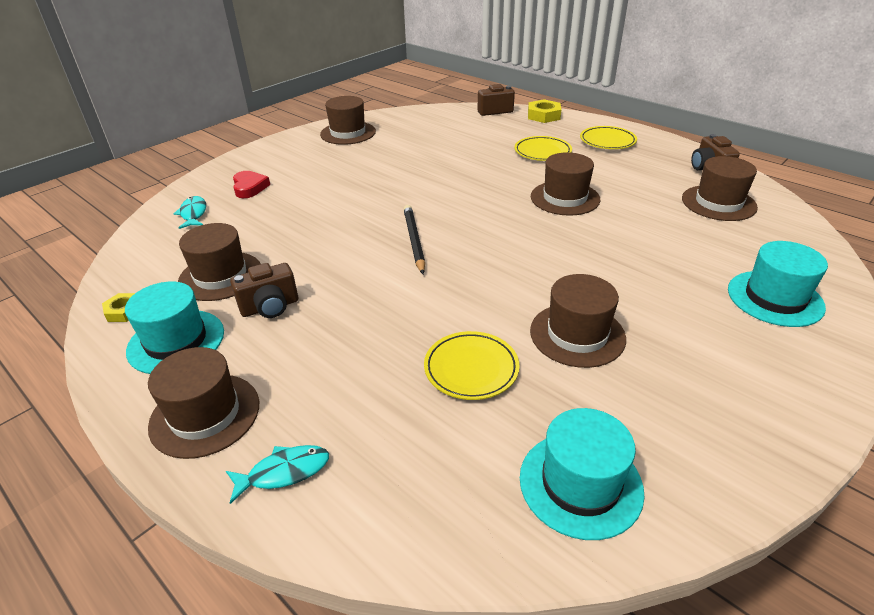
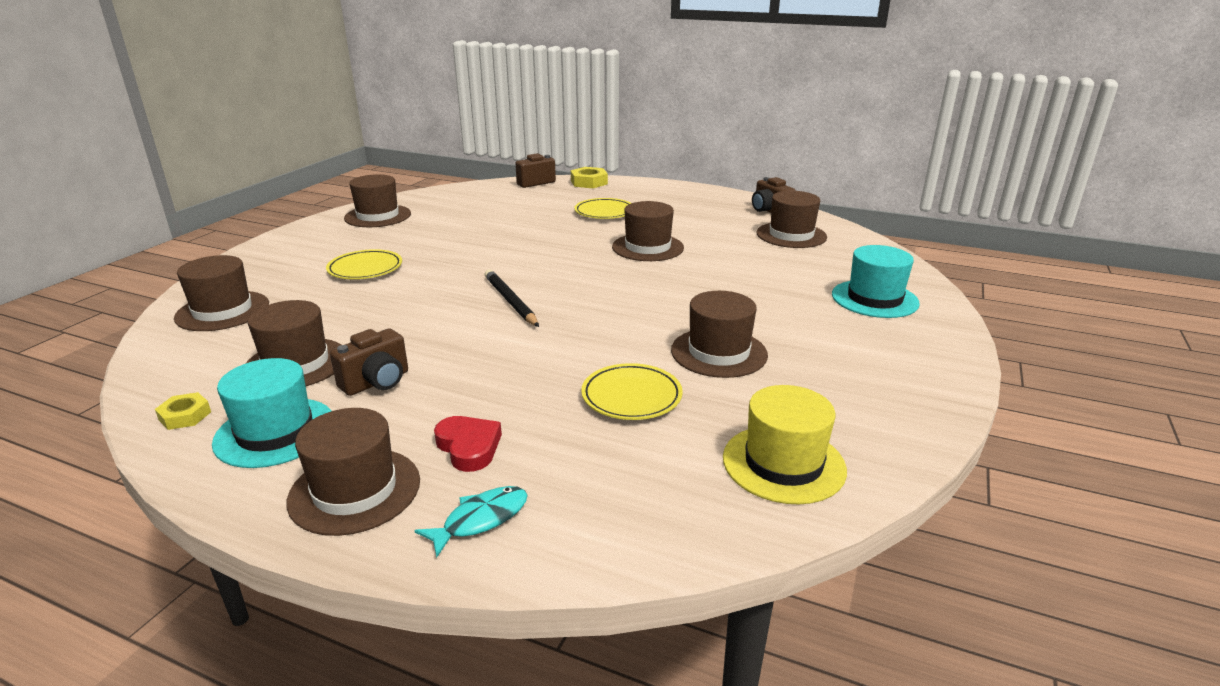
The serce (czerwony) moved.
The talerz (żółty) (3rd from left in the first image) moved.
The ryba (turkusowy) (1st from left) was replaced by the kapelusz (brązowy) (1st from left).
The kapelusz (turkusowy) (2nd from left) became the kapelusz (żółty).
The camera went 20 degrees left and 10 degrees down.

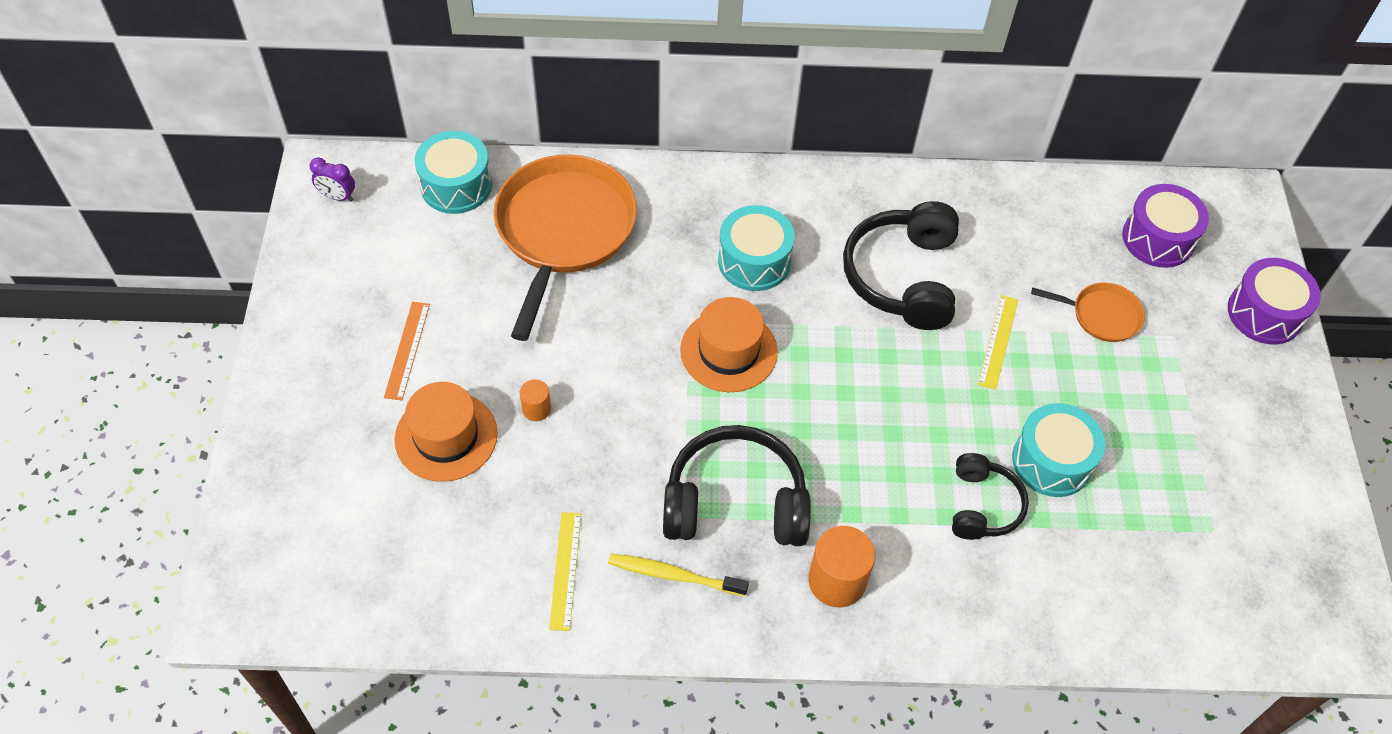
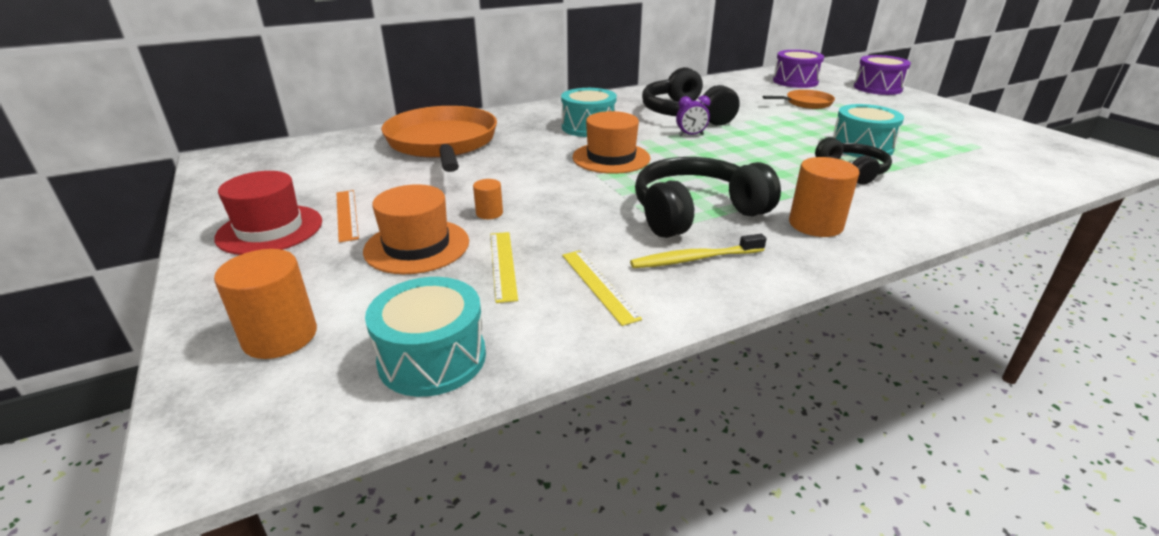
The kapelusz (czerwony) appeared.
The walec (pomarańczowy) (1st from left) appeared.
The budzik (fioletowy) moved.
The bęben (turkusowy) (1st from left) moved.
The linijka (żółty) (2nd from left in the first image) moved.
The camera went 25 degrees left and 25 degrees down.

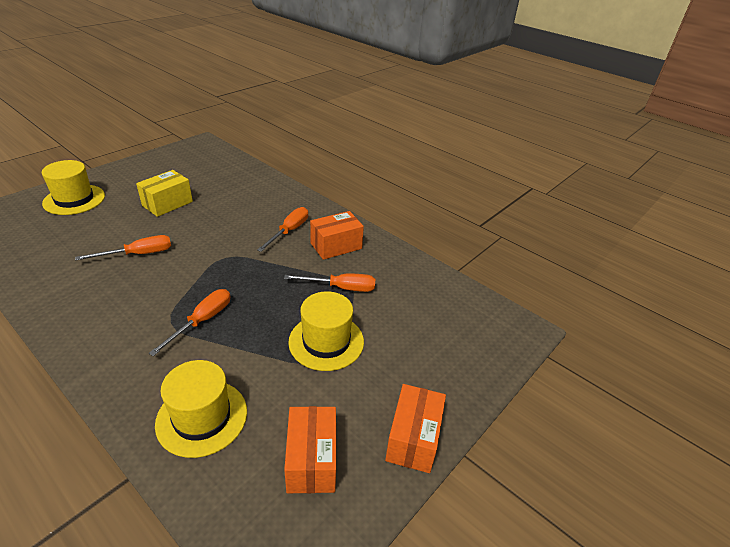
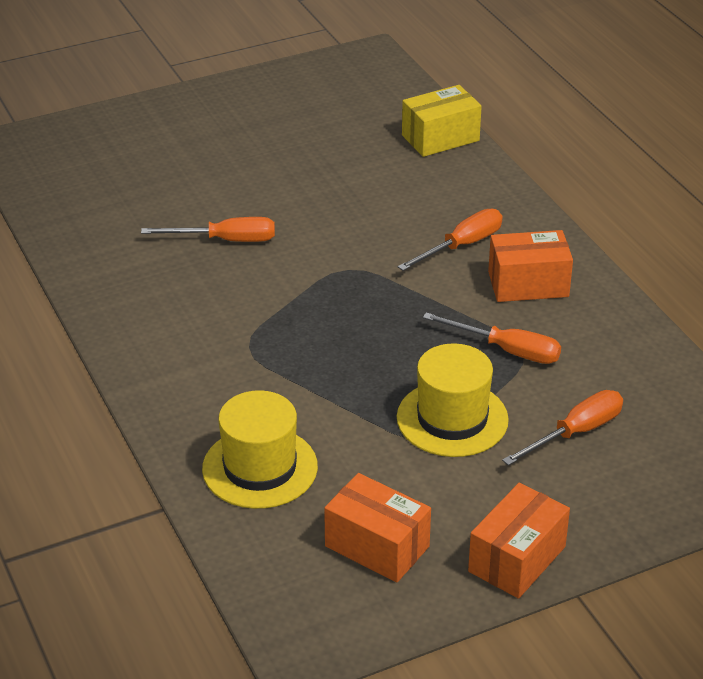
The kapelusz (żółty) (1st from left) disappeared.
The pudełko (żółty) moved.
The śrubokręt (pomarańczowy) (2nd from left in the first image) moved.
The pudełko (pomarańczowy) (1st from left) turned 75 degrees counterclockwise.
The camera went 25 degrees right and 0 degrees up.

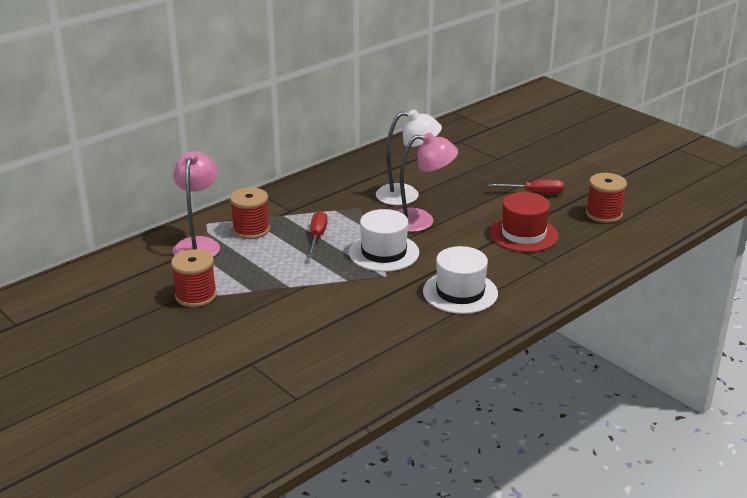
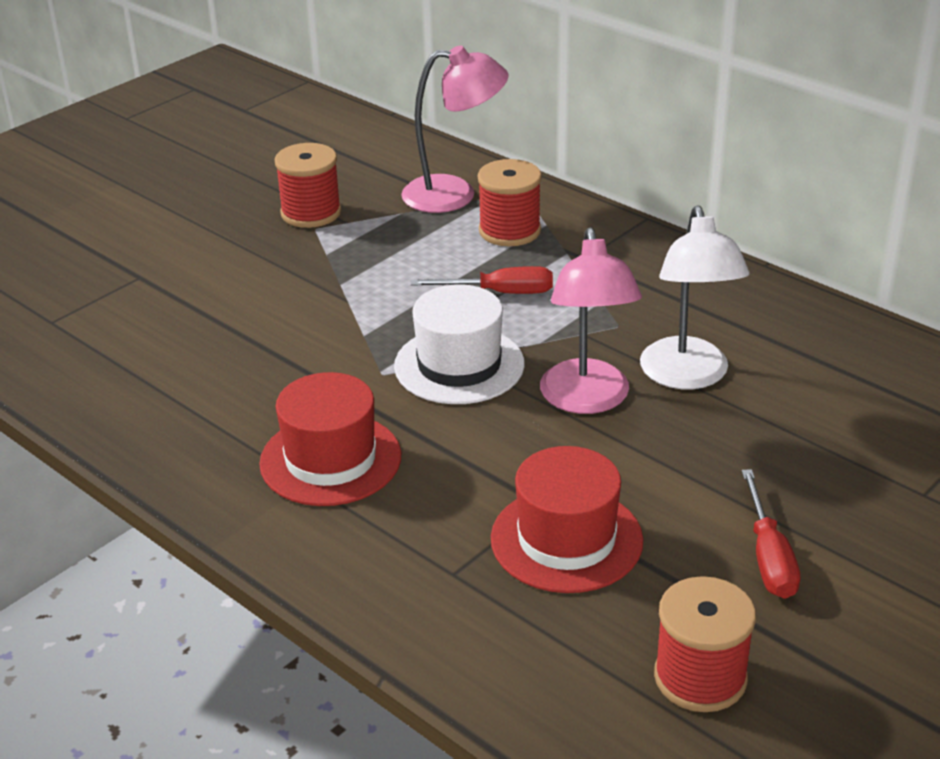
The kapelusz (biały) (2nd from left) became the kapelusz (czerwony) (1st from left).
The camera went 85 degrees right and 5 degrees up.

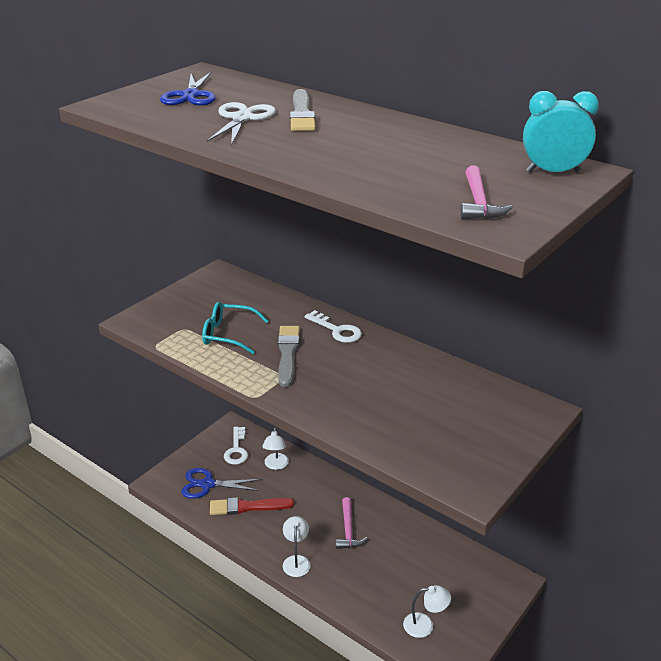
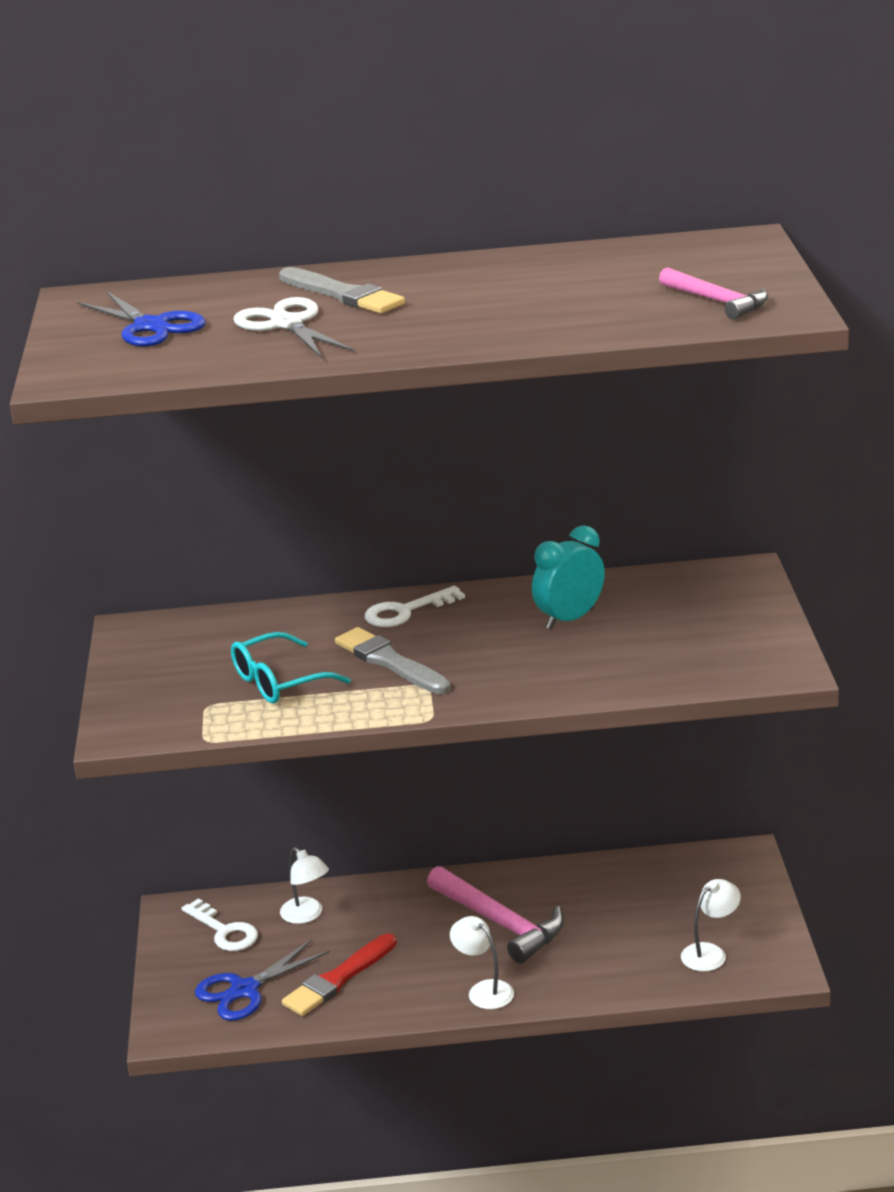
The budzik (turkusowy) moved.
The klucz (biały) (2nd from left) turned 150 degrees clockwise.
The młotek (różowy) (1st from left) changed to 1.56 times the size.
The camera went 40 degrees left and 5 degrees down.

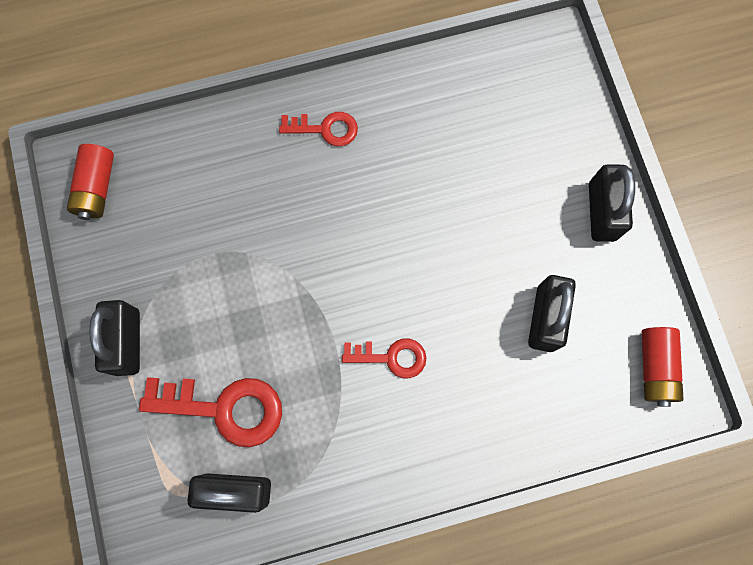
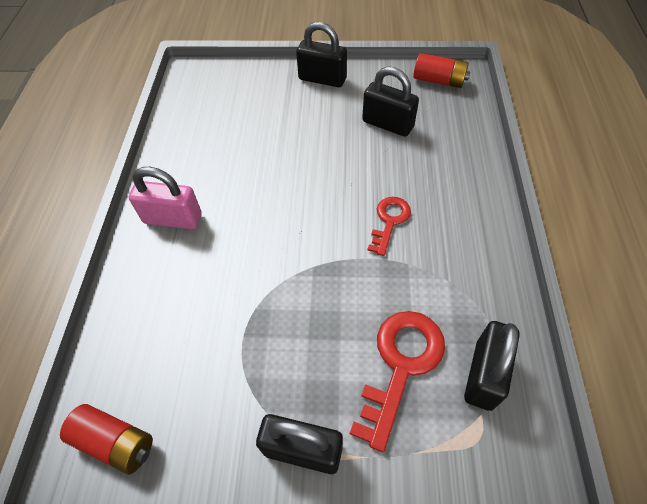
The klucz (czerwony) (2nd from left) was replaced by the kłódka (różowy).
The camera went 70 degrees left and 20 degrees down.

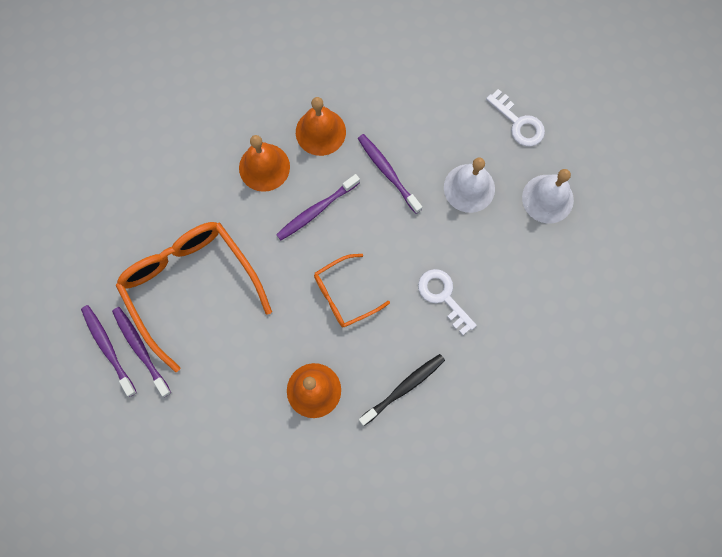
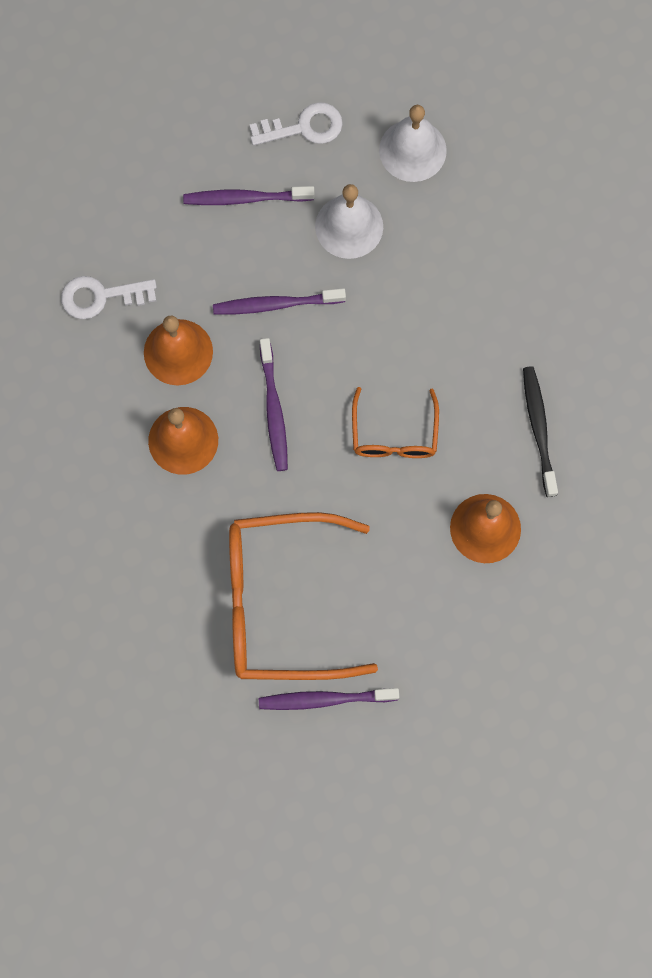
The szczoteczka do zębów (fioletowy) (1st from left) moved.
The klucz (biały) (1st from left) moved.
The camera went 60 degrees left and 0 degrees up.

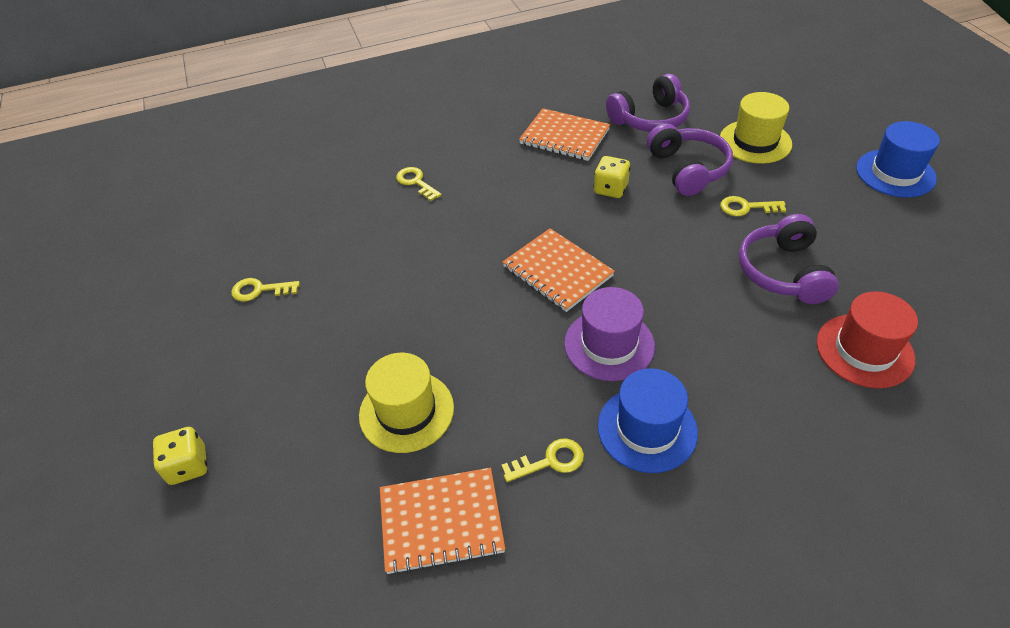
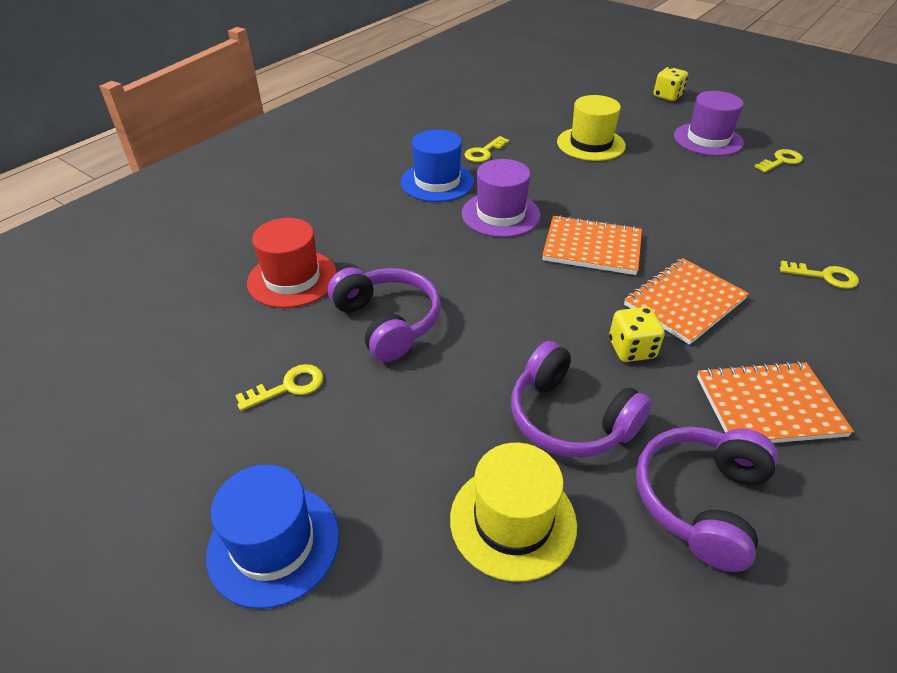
The kapelusz (fioletowy) (2nd from left) appeared.
The zeszyt (pomarańczowy) (1st from left in the first image) moved.
The klucz (żółty) (4th from left in the first image) moved.
The camera went 145 degrees right and 5 degrees down.

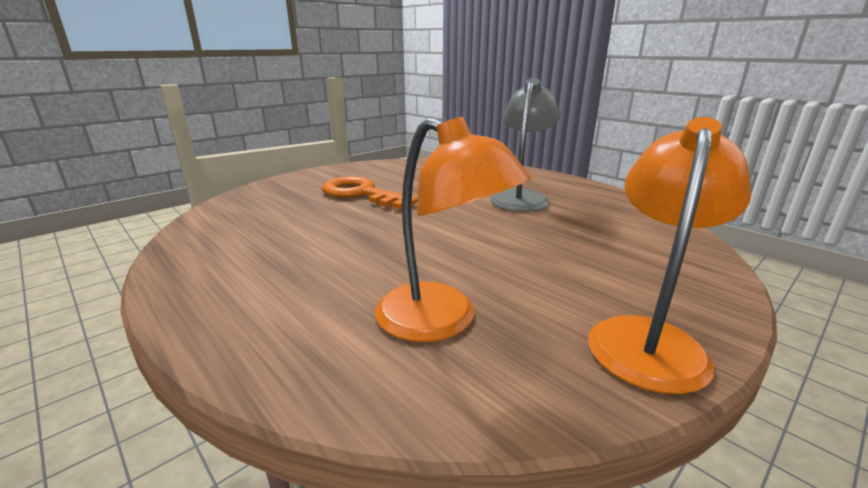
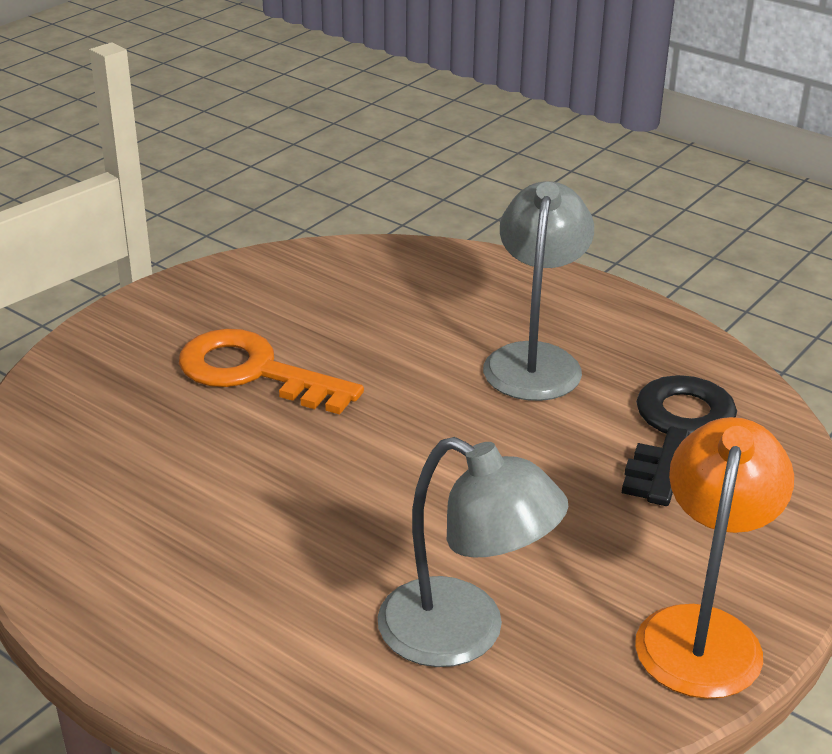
The klucz (czarny) appeared.
The lampka (pomarańczowy) (1st from left) became the lampka (szary) (1st from left).
The camera went 10 degrees left and 10 degrees up.

